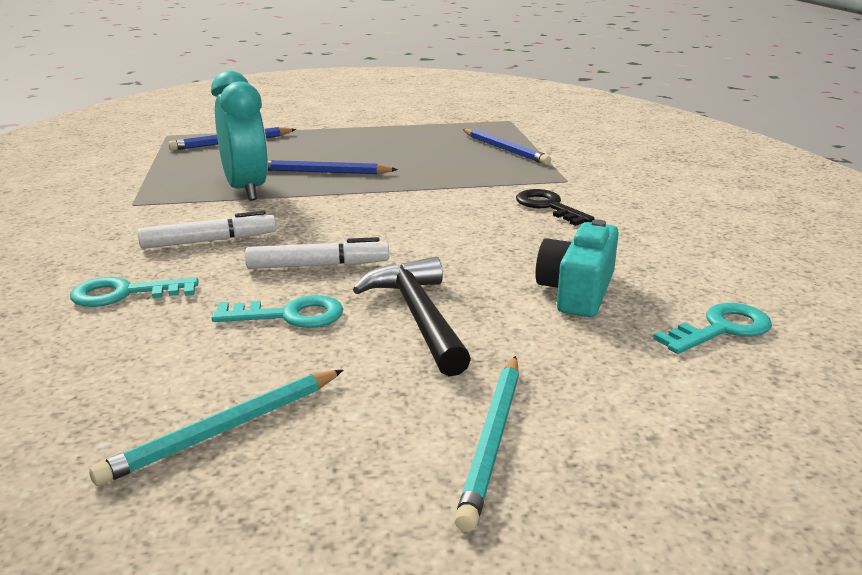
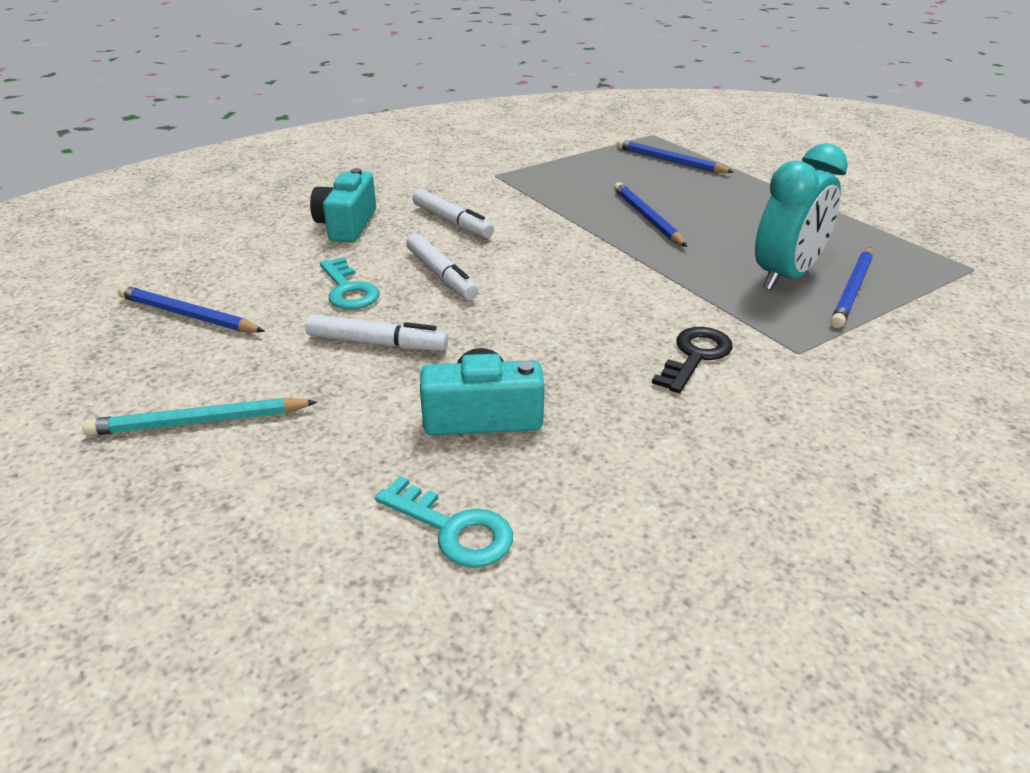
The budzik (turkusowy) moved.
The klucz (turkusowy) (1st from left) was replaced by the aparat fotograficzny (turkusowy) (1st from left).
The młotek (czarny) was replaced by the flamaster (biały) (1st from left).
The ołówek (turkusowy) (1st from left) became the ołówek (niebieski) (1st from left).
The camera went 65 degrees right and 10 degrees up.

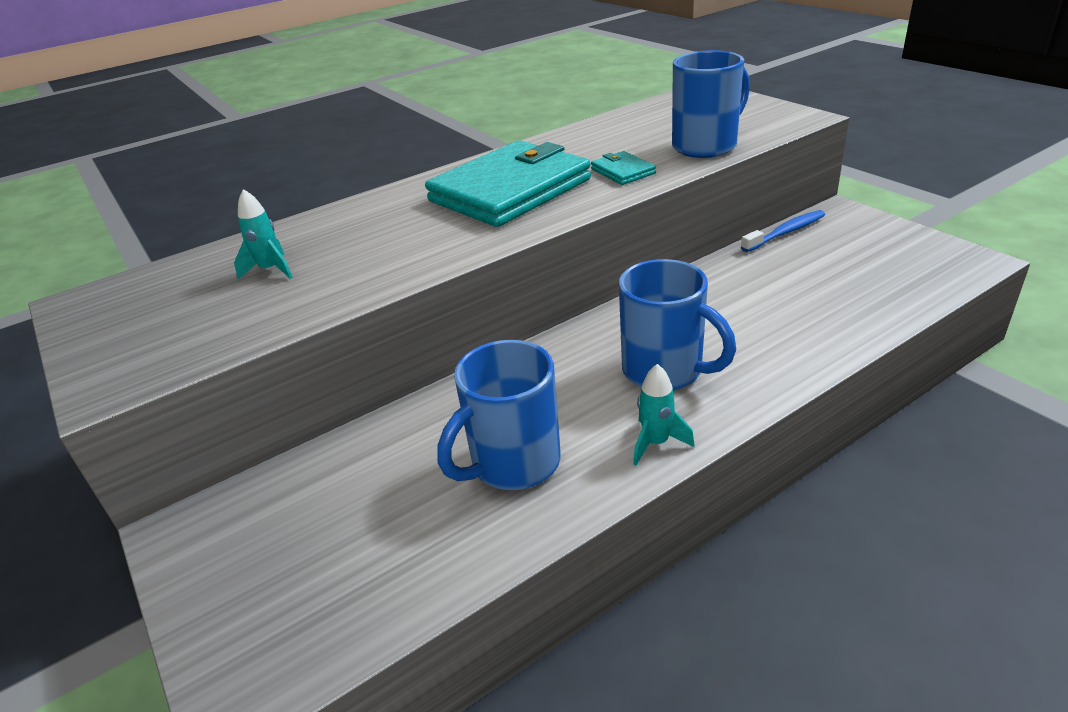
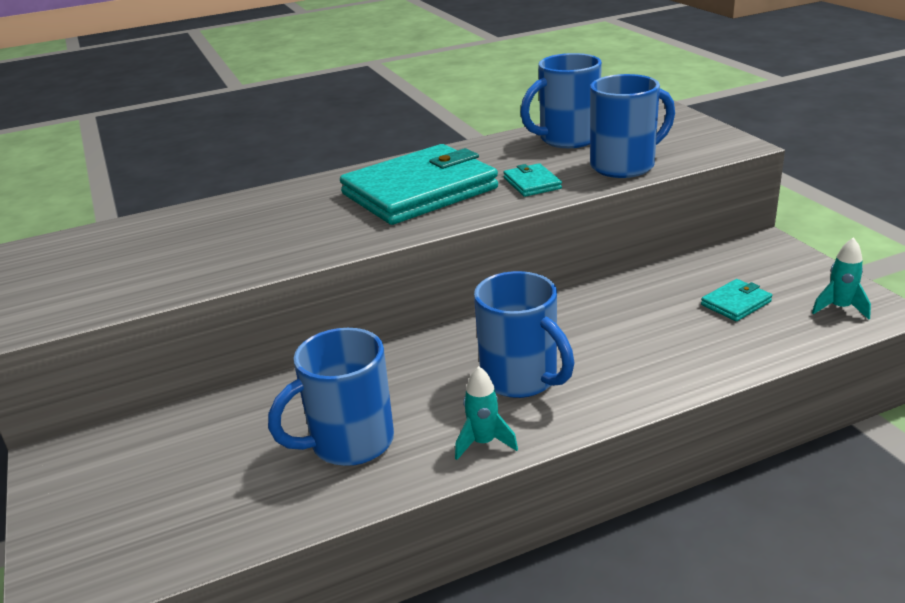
The szczoteczka do zębów (niebieski) disappeared.
The kubek (niebieski) (3rd from left) appeared.
The portfel (turkusowy) (3rd from left) appeared.
The rakieta (turkusowy) (1st from left in the first image) moved.
The camera went 10 degrees right and 5 degrees down.

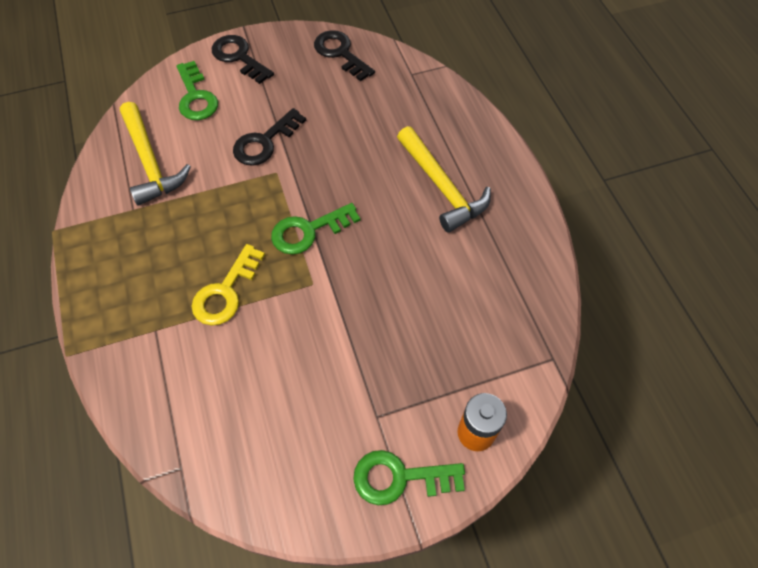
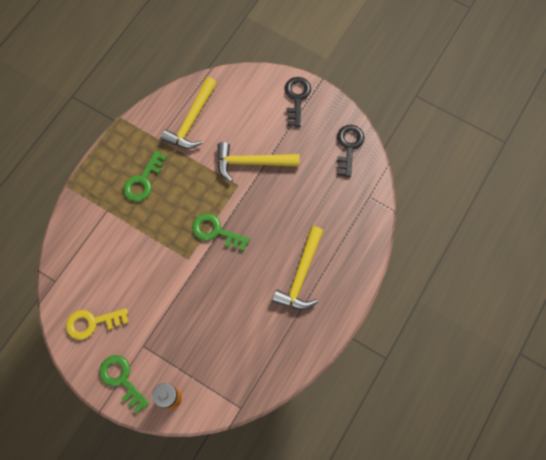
The klucz (zielony) (1st from left in the first image) moved.
The klucz (żółty) moved.
The klucz (czarny) (2nd from left) was replaced by the młotek (żółty) (2nd from left).
The camera went 50 degrees right and 10 degrees up.

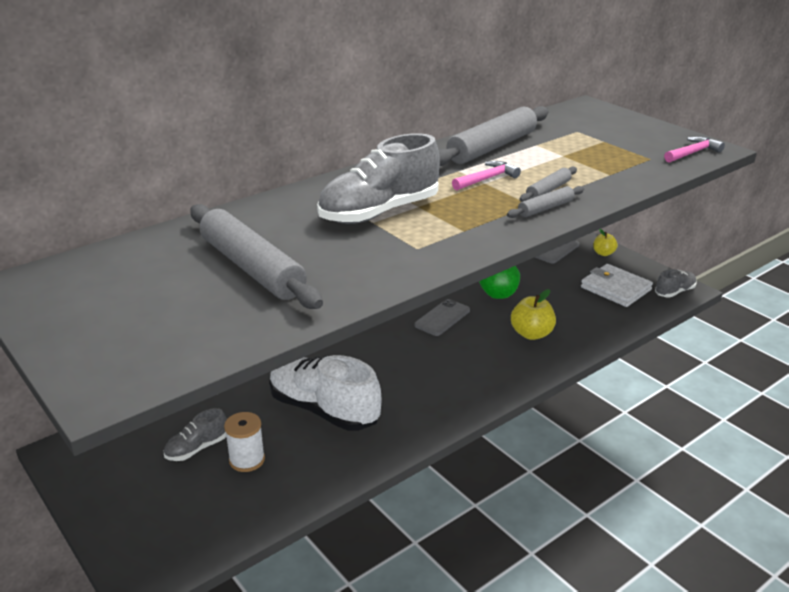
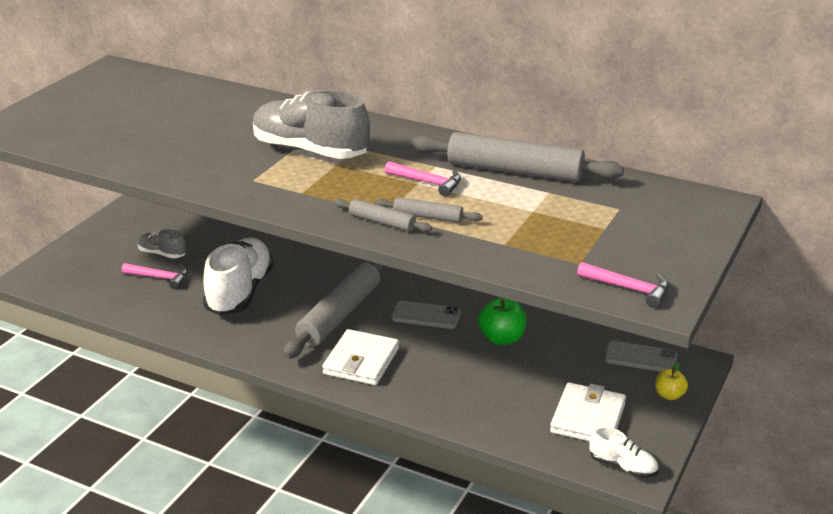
The jabłko (żółty) (1st from left) disappeared.
The portfel (biały) (1st from left) appeared.
The wałek do ciasta (szary) (1st from left) moved.
The szpulka (biały) was replaced by the młotek (różowy) (1st from left).
The but (szary) (3rd from left) became the but (biały) (2nd from left).
The camera went 65 degrees right and 0 degrees up.

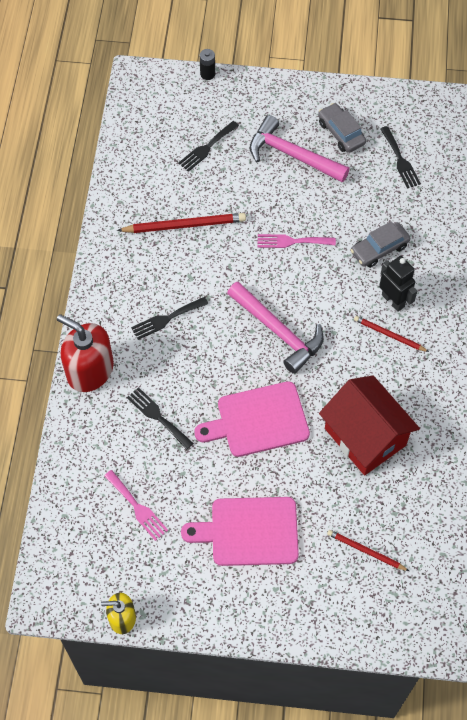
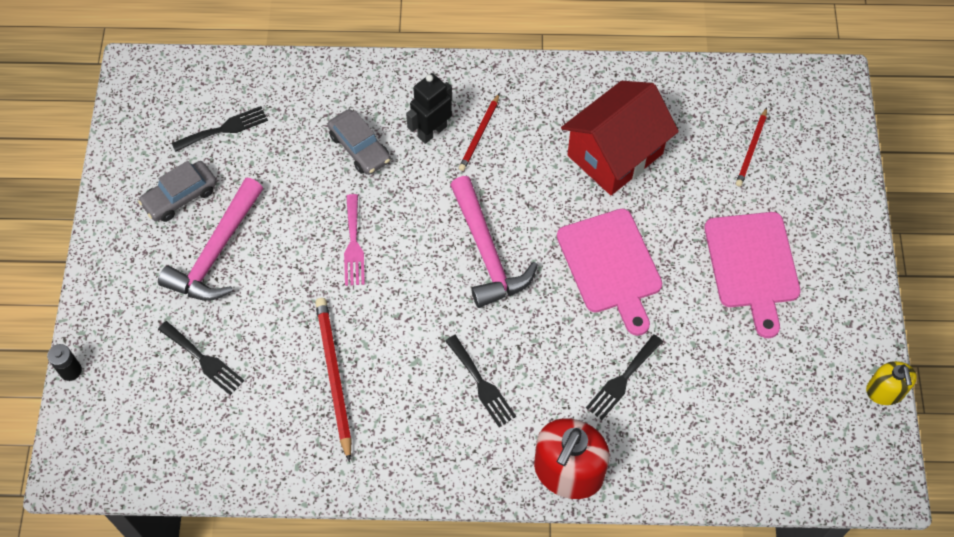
The widelec (różowy) (1st from left) disappeared.
The młotek (różowy) (1st from left in the first image) turned 120 degrees clockwise.
The camera went 95 degrees left and 0 degrees up.

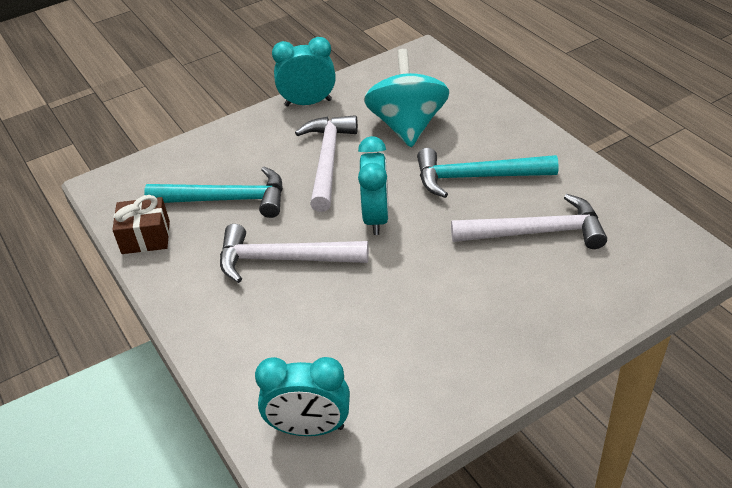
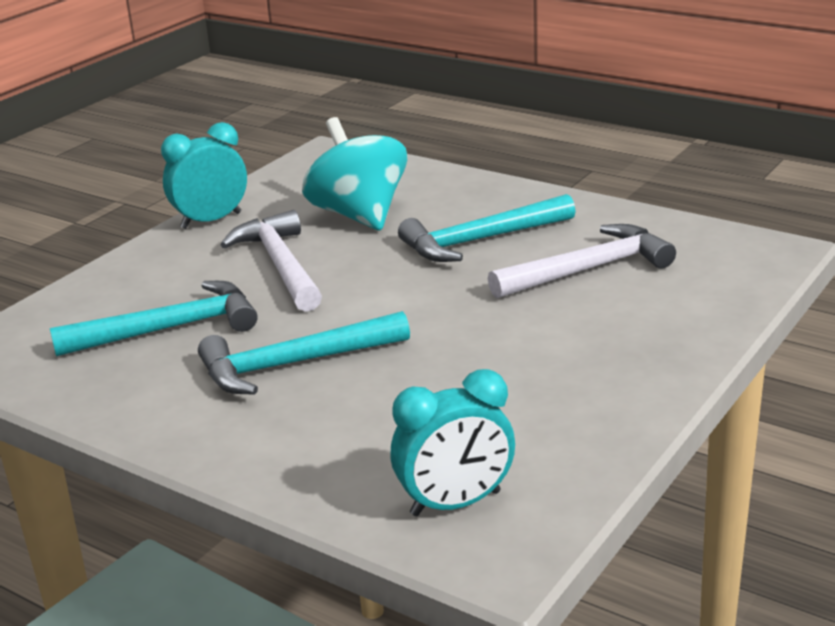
The prezent (brązowy) disappeared.
The budzik (turkusowy) (3rd from left) disappeared.
The młotek (biały) (1st from left) became the młotek (turkusowy) (2nd from left).
The camera went 25 degrees left and 15 degrees down.

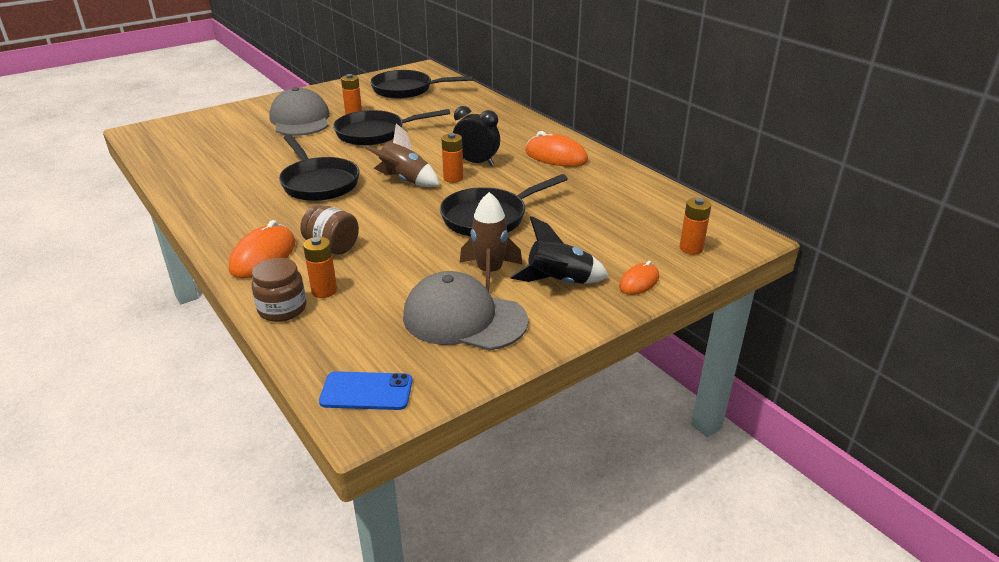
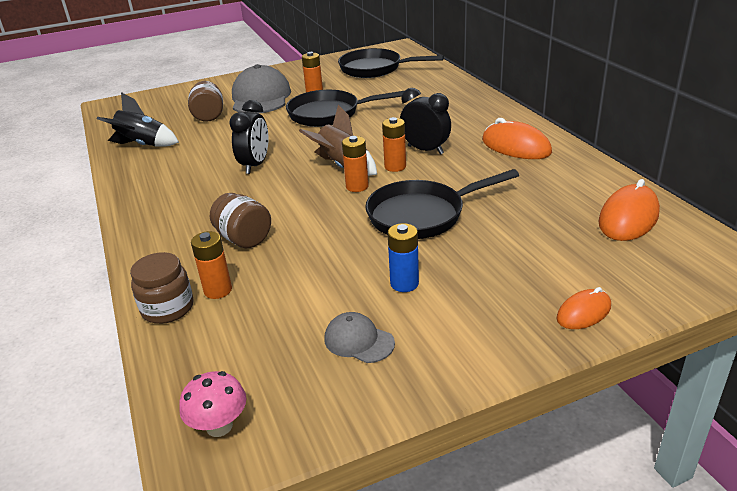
The słoik (brązowy) (2nd from left) appeared.
The myszka (pomarańczowy) (1st from left in the first image) moved.
The rakieta (czarny) moved.
The bateria (pomarańczowy) (4th from left in the first image) moved.
The patelnia (czarny) (1st from left) was replaced by the budzik (czarny) (1st from left).
The telefon (niebieski) was replaced by the grzyb (różowy).
The rakieta (brązowy) (2nd from left) was replaced by the bateria (niebieski).
The czapka (szary) (2nd from left) changed to 0.49 times the size.
The camera went 15 degrees right and 0 degrees up.

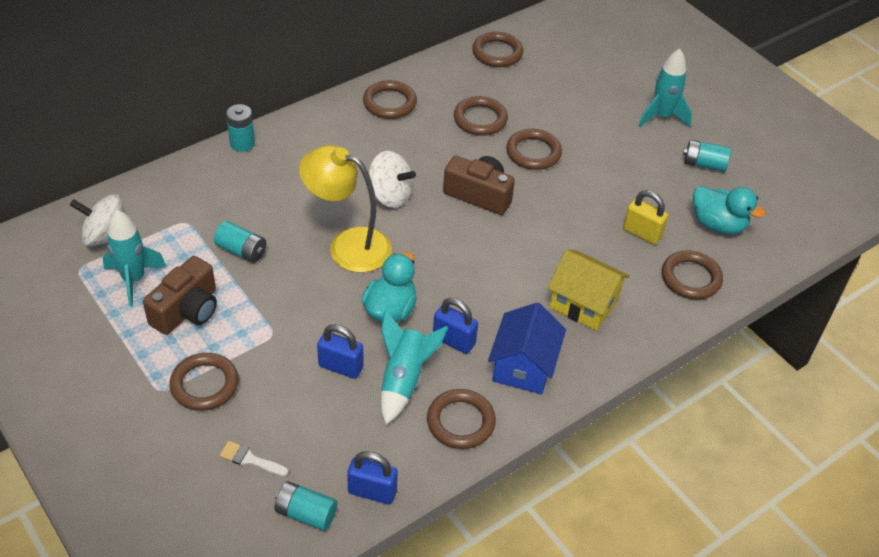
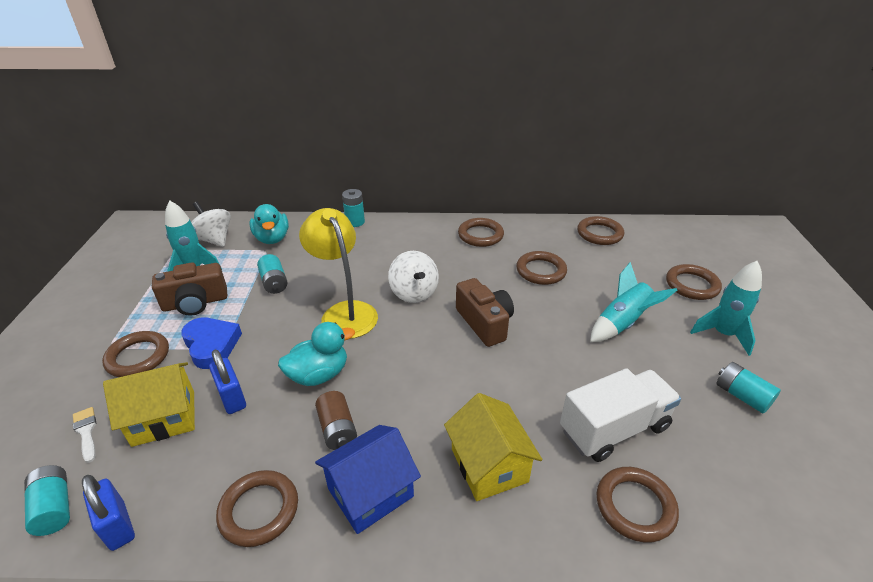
The domek (żółty) (1st from left) appeared.
The serce (niebieski) appeared.
The rakieta (turkusowy) (2nd from left) moved.
The pierścień (brązowy) (6th from left in the first image) moved.
The kaczka (turkusowy) (2nd from left in the first image) moved.
The kłódka (niebieski) (3rd from left) was replaced by the bateria (brązowy).
The kłódka (żółty) was replaced by the ciężarówka (biały).
The camera went 40 degrees right and 10 degrees down.

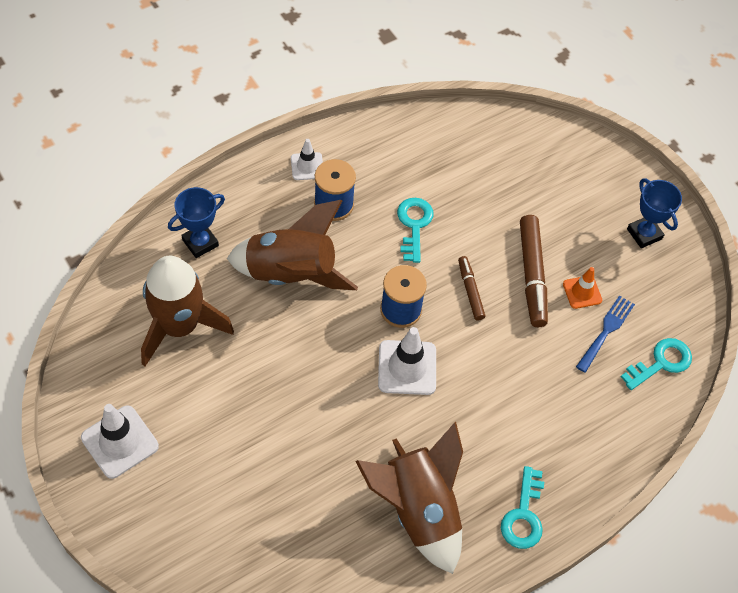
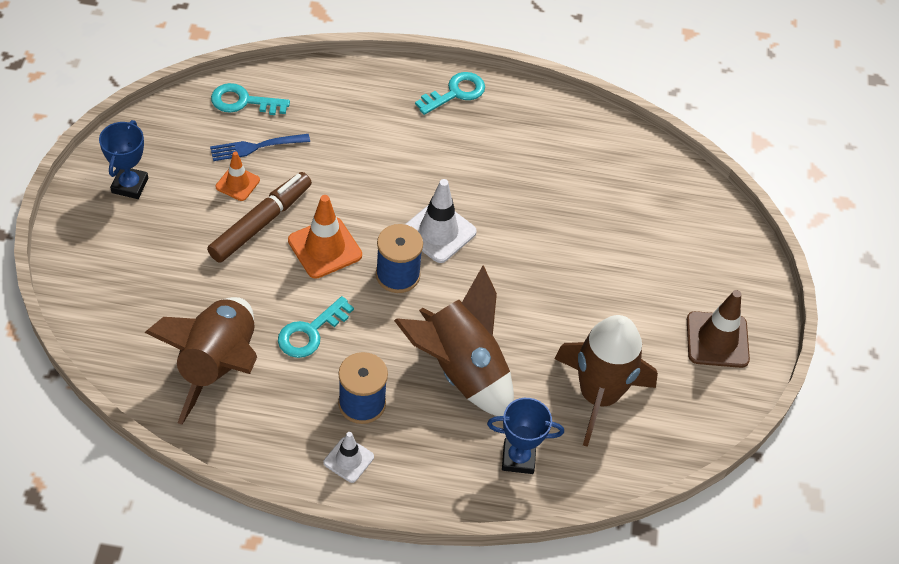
The rakieta (brązowy) (3rd from left in the first image) moved.
The flamaster (brązowy) (1st from left) was replaced by the pachołek (pomarańczowy) (2nd from left).
The pachołek (biały) (1st from left) became the pachołek (brązowy).
The camera went 140 degrees left and 5 degrees down.

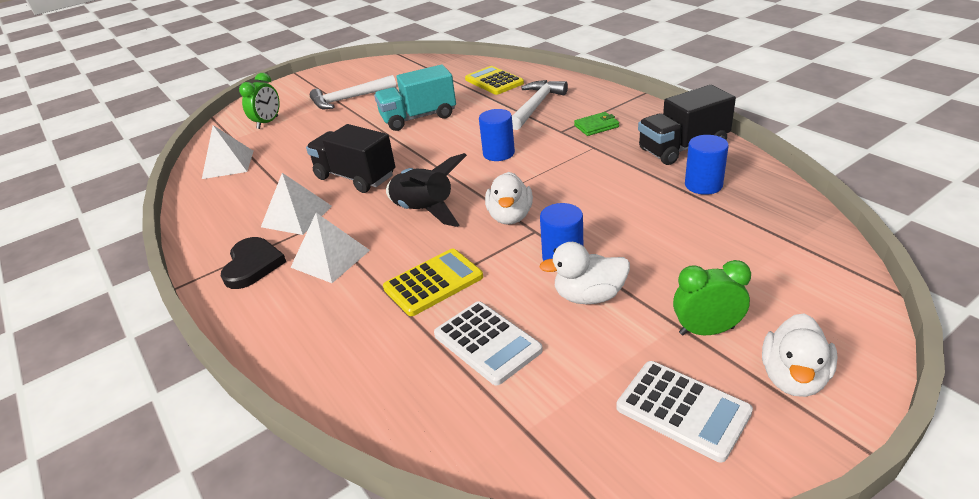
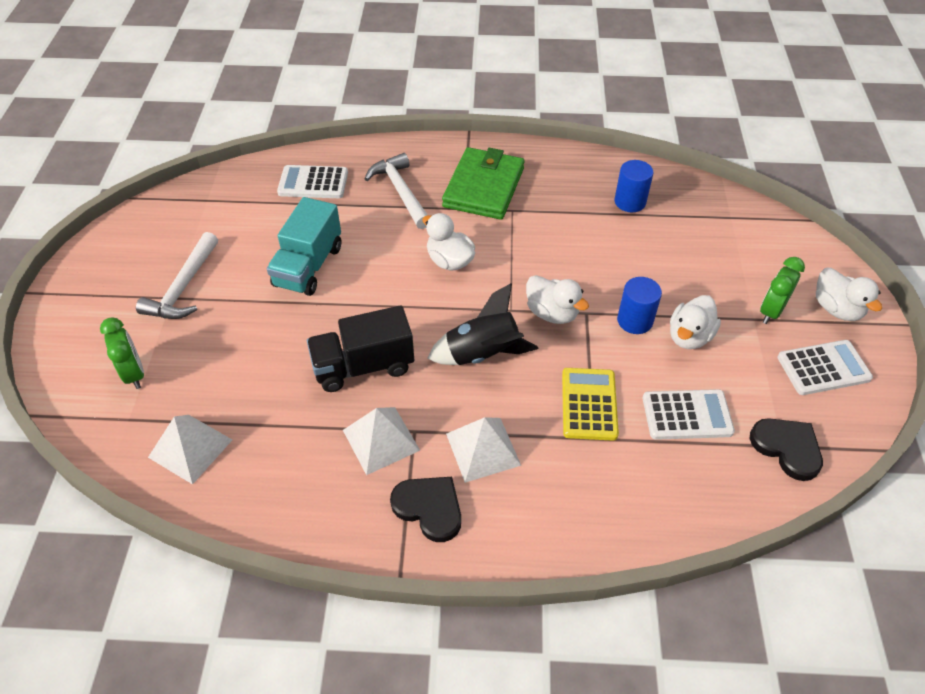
The ciężarówka (czarny) (2nd from left) disappeared.
The serce (czarny) (2nd from left) appeared.
The walec (niebieski) (1st from left) was replaced by the kaczka (biały) (1st from left).
The kalkulator (żółty) (2nd from left) became the kalkulator (biały) (1st from left).
The portfel (zielony) changed to 2.22 times the size.
The camera went 55 degrees left and 15 degrees up.

